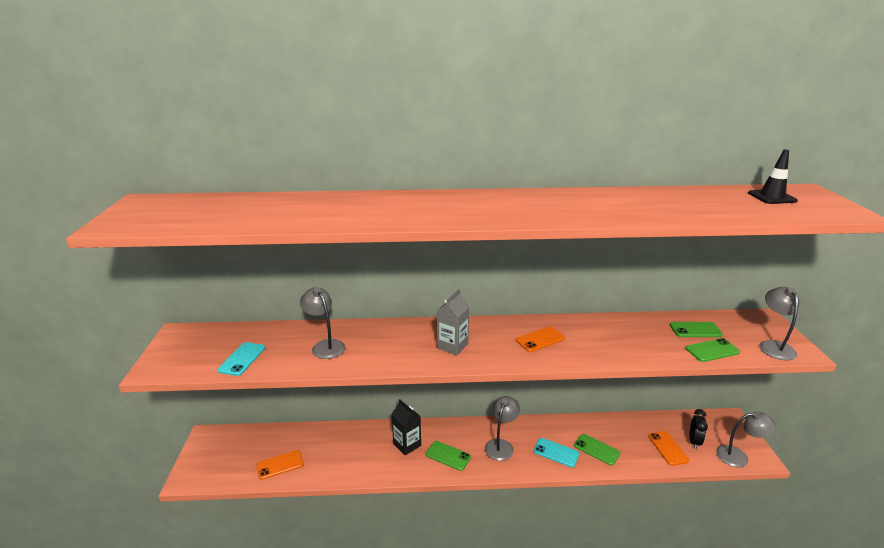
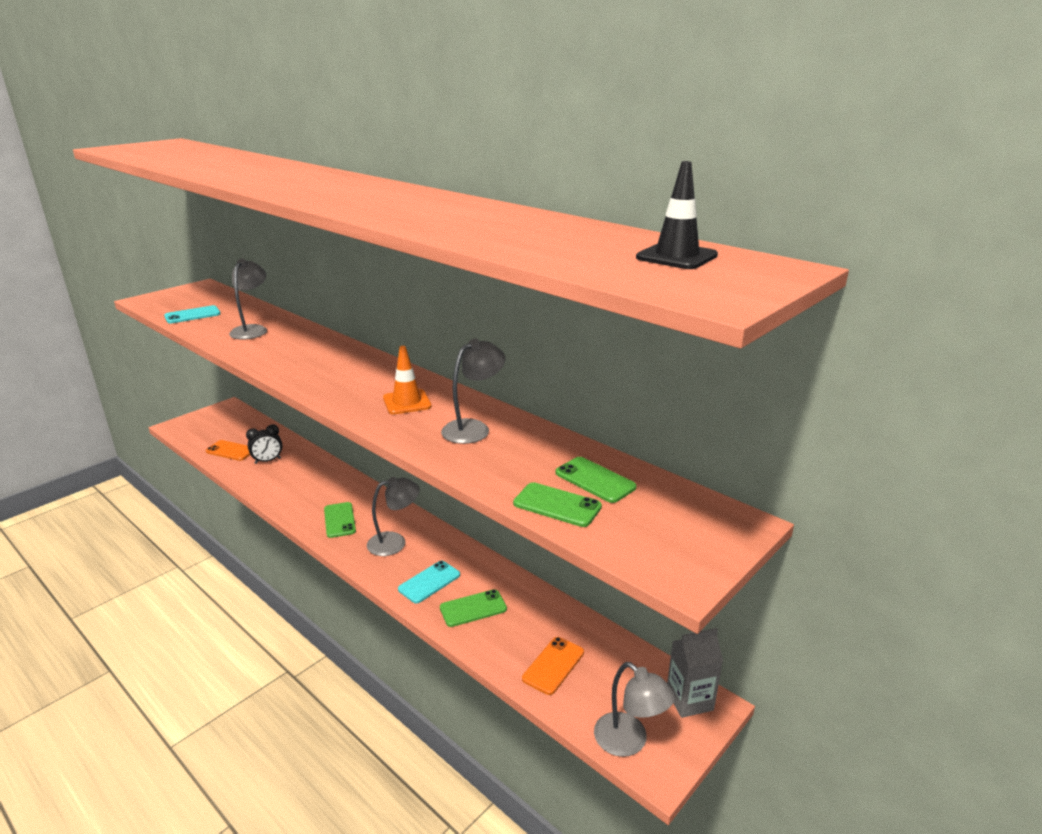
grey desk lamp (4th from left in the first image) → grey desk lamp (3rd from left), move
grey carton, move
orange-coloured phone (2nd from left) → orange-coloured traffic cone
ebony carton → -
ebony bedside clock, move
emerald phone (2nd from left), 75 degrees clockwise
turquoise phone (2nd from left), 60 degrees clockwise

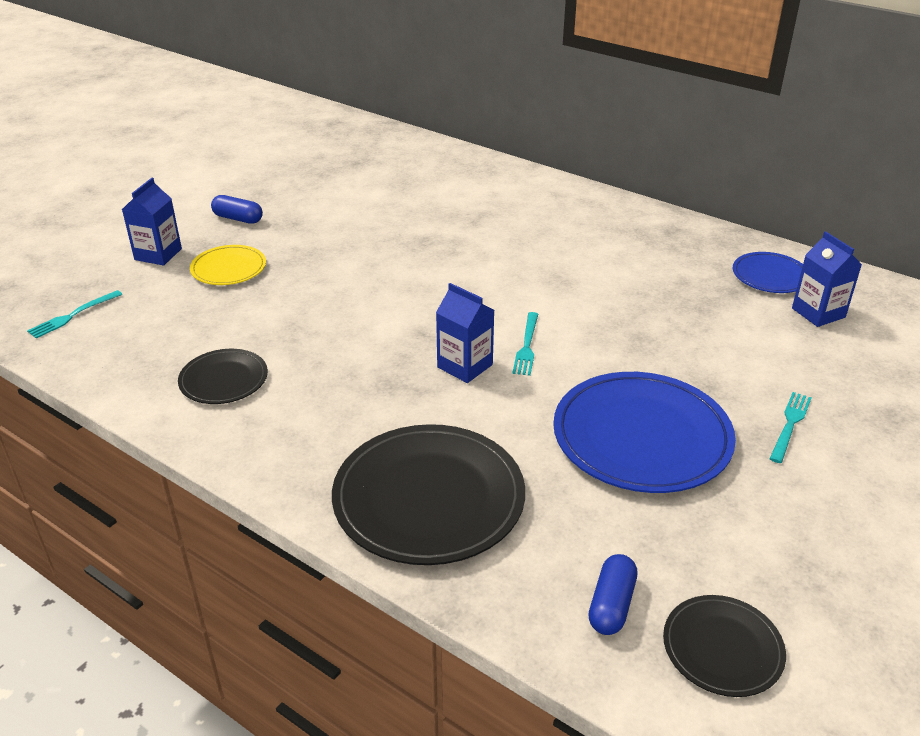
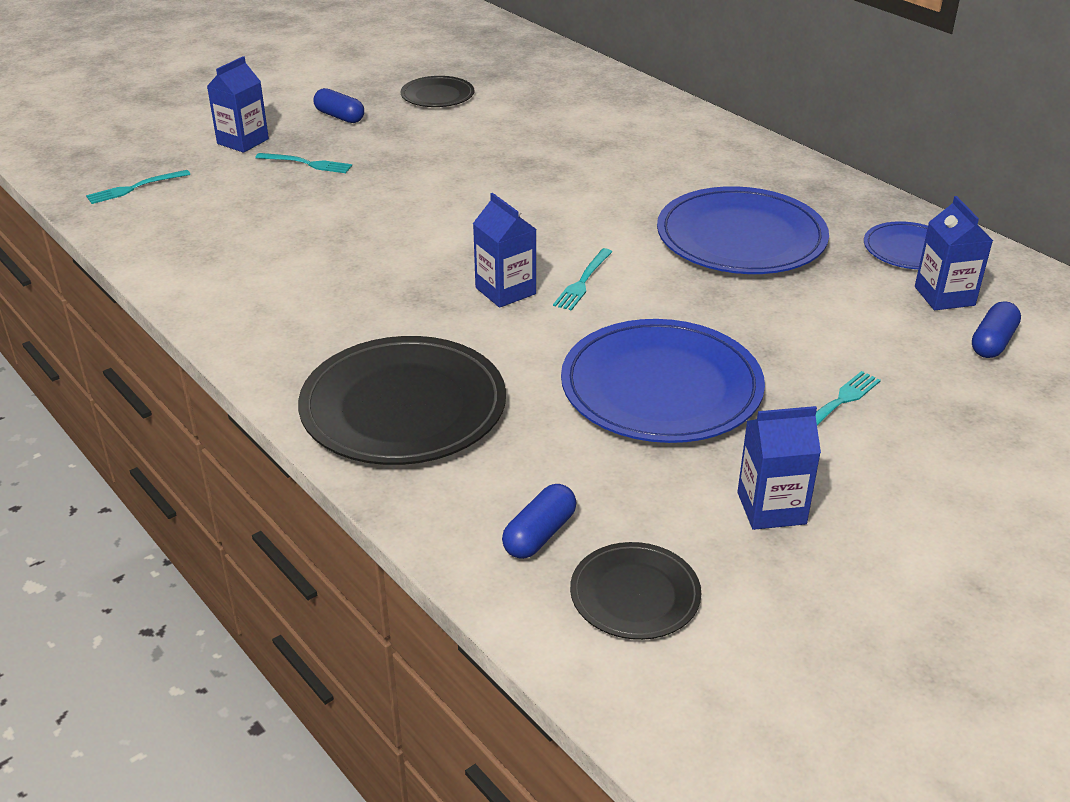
yellow plate → turquoise fork (2nd from left)
ebony plate (1st from left in the first image) → ebony plate (2nd from left), move
- → royal blue plate (2nd from left)
- → royal blue pill shape (3rd from left)
- → royal blue carton (3rd from left)

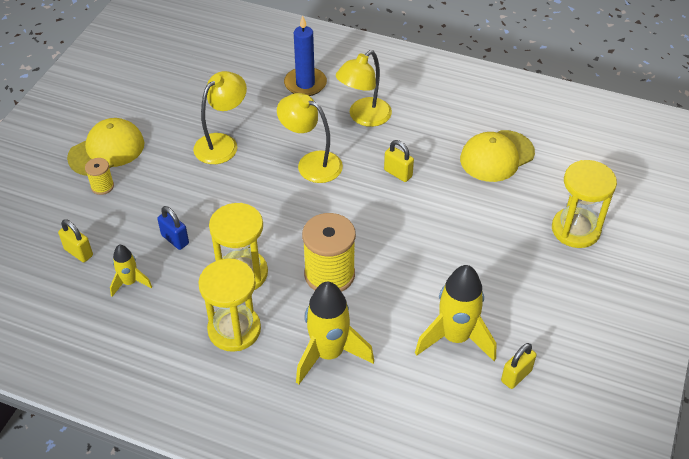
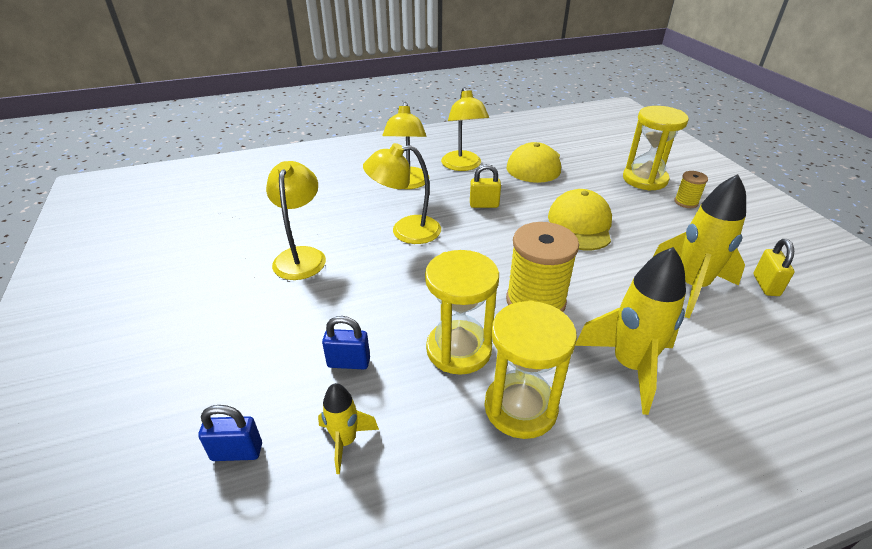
royal blue pillar candle → -
yellow baseball cap (1st from left in the first image) → yellow baseball cap (2nd from left), move
yellow reel of thread (1st from left in the first image) → yellow reel of thread (2nd from left), move
yellow small lock (1st from left) → royal blue small lock (1st from left)
- → yellow desk lamp (4th from left)

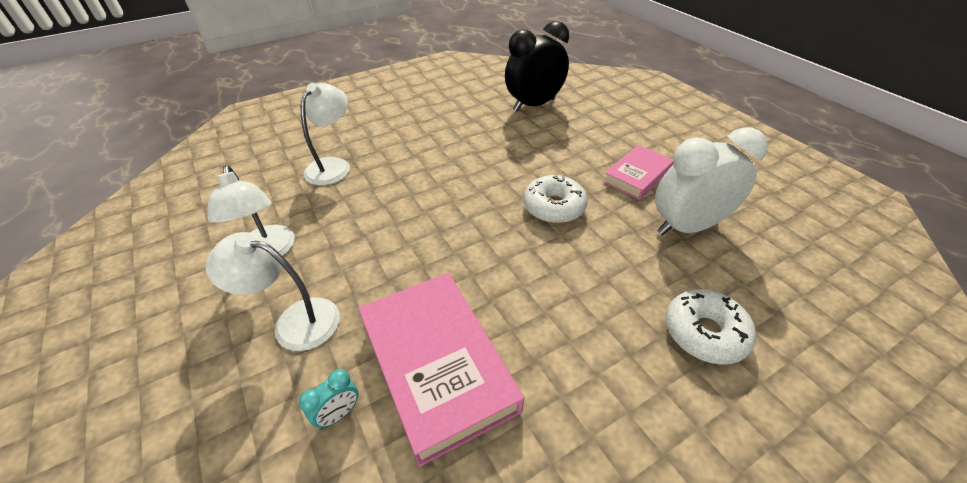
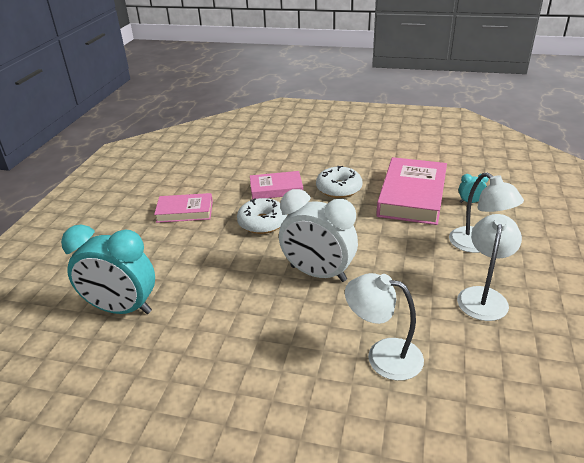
ebony bedside clock → turquoise bedside clock (1st from left)
pure white desk lamp (3rd from left in the first image) → pure white desk lamp (1st from left), 45 degrees clockwise
pure white bedside clock, move
pure white glazed donut (2nd from left), move
- → rose-pink hardback (2nd from left)

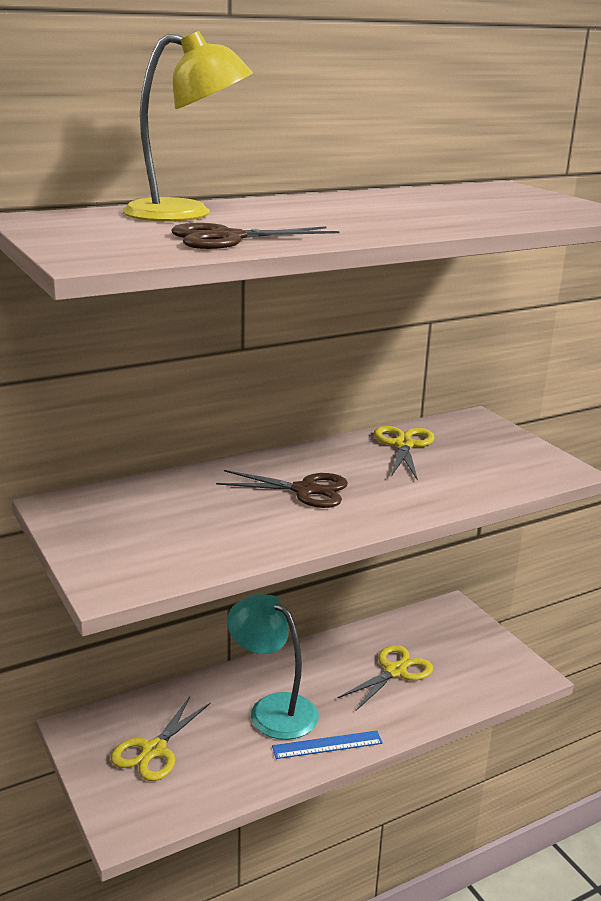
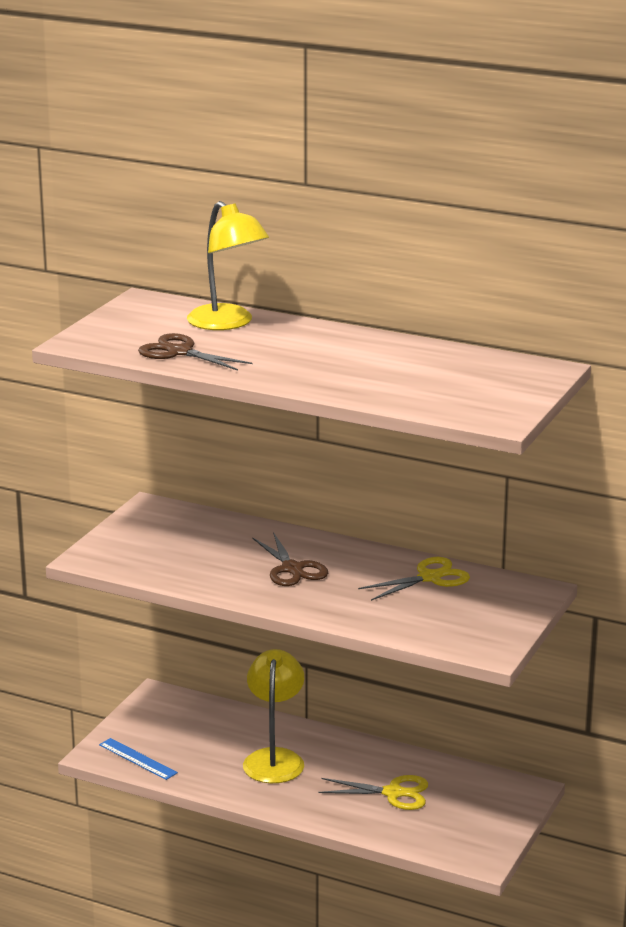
turquoise desk lamp → yellow desk lamp (2nd from left)
yellow scissors (1st from left) → -
royal blue ruler, move

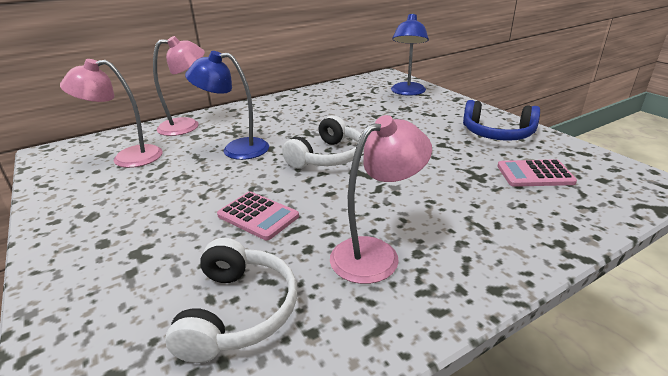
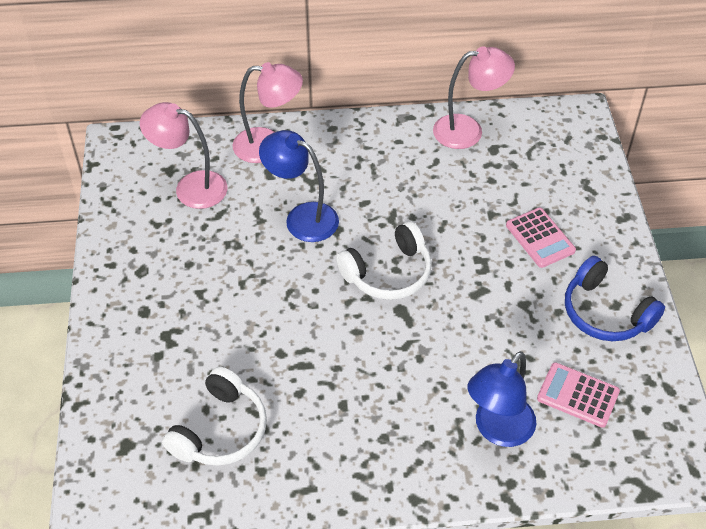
royal blue desk lamp (2nd from left), move
rose-pink desk lamp (3rd from left), move
rose-pink calculator (1st from left), move

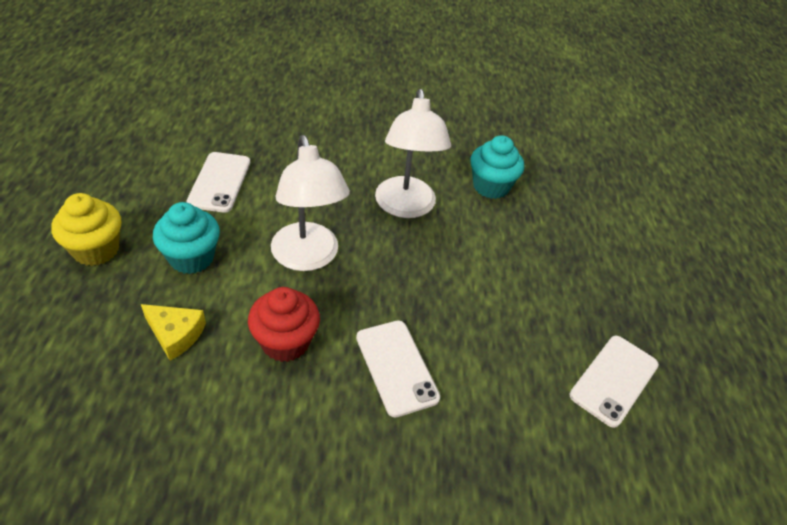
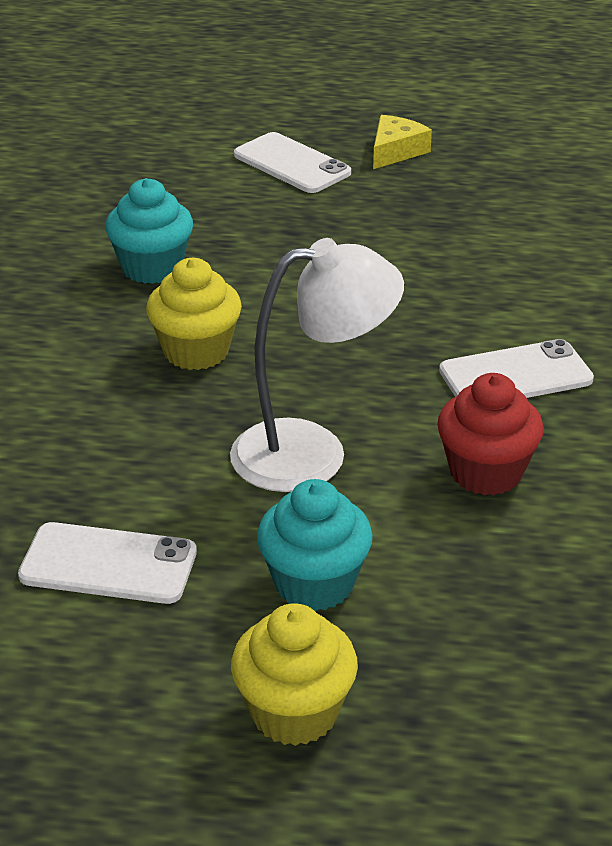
pure white desk lamp (2nd from left) → yellow fairy cake (1st from left)
yellow cheese wedge, move
pure white phone (3rd from left in the first image) → pure white phone (2nd from left), move

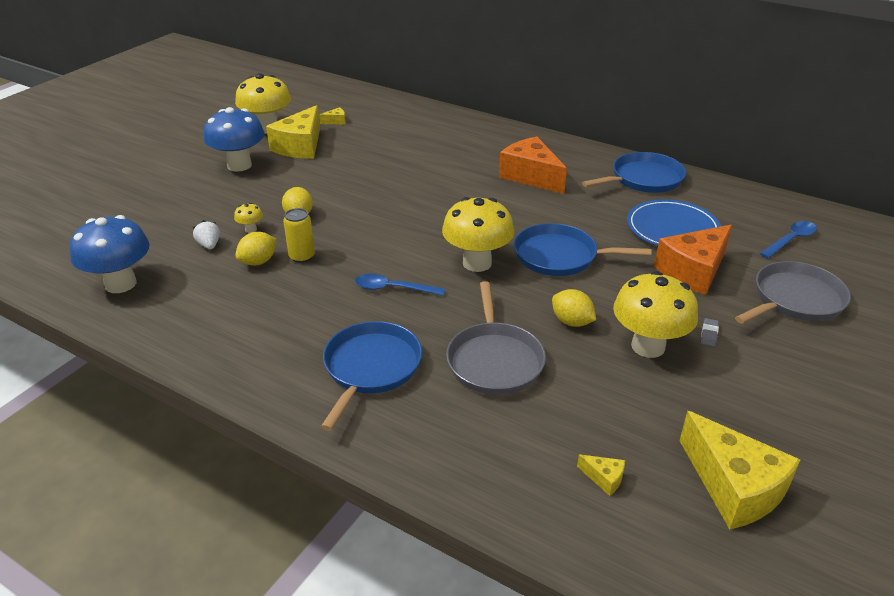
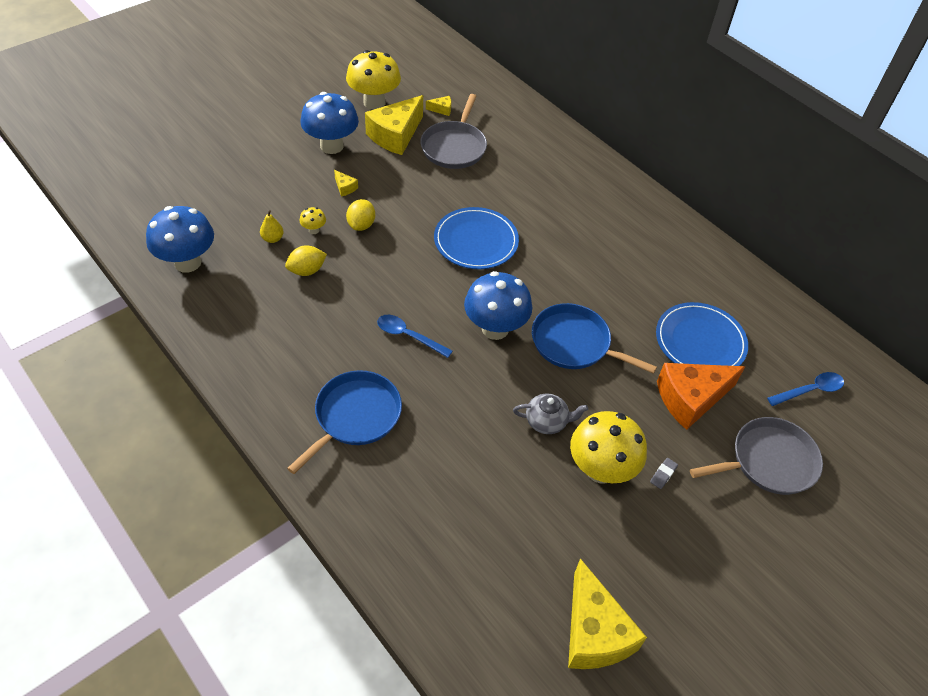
orange-coloured cheese wedge (1st from left) → -
royal blue frying pan (3rd from left) → -
yellow fungus (3rd from left) → royal blue fungus (3rd from left)
yellow tin → -
pure white toy strawberry → yellow pear fruit
grey frying pan (1st from left), move
yellow lemon (3rd from left) → grey tea pot
yellow cheese wedge (3rd from left in the first image) → yellow cheese wedge (1st from left), move
- → royal blue plate (1st from left)

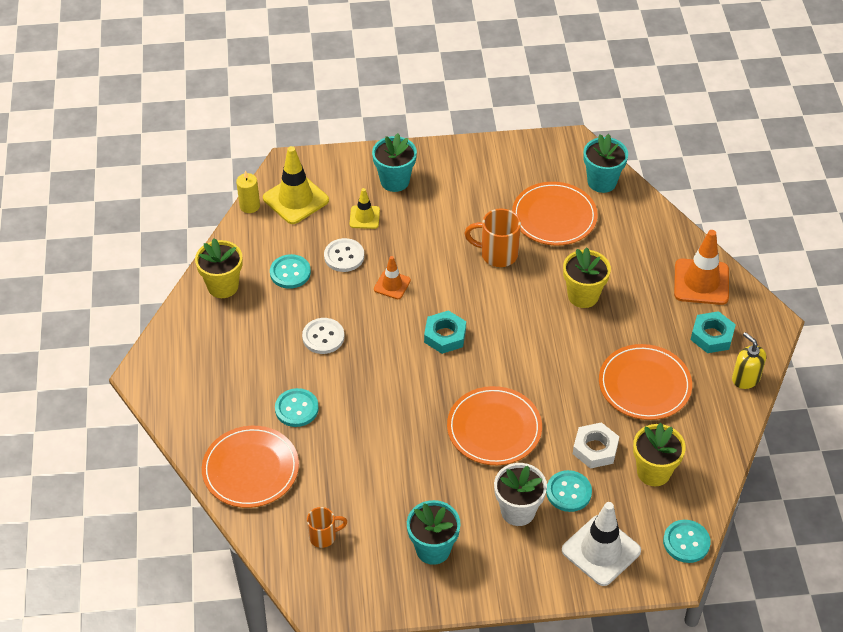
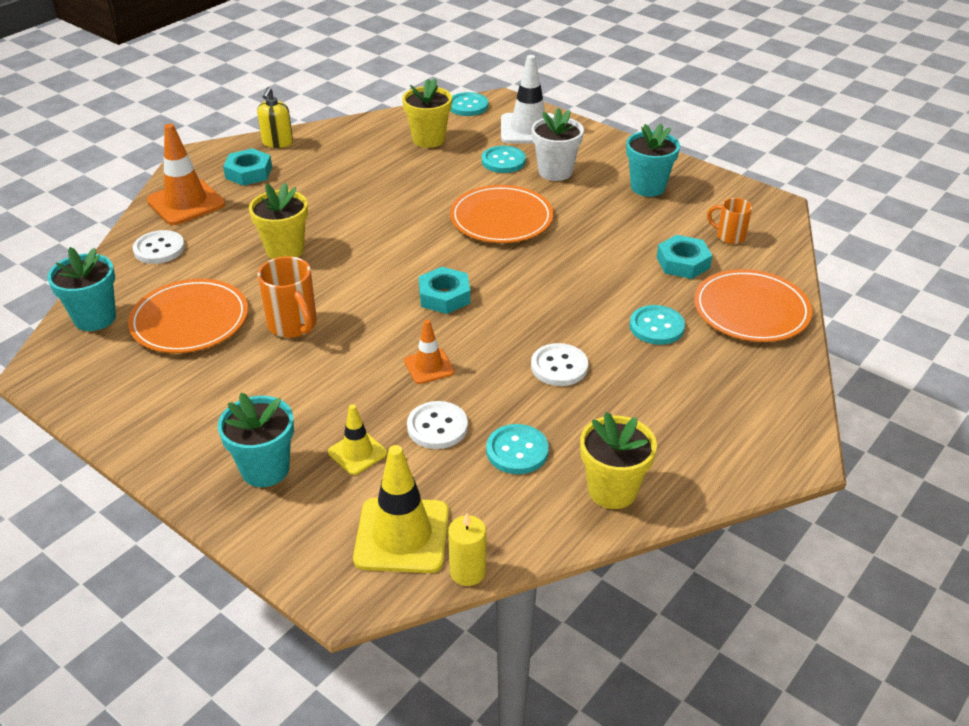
orange-coloured plate (4th from left) → -
pure white hex nut → -
- → pure white button (1st from left)
- → turquoise hex nut (3rd from left)

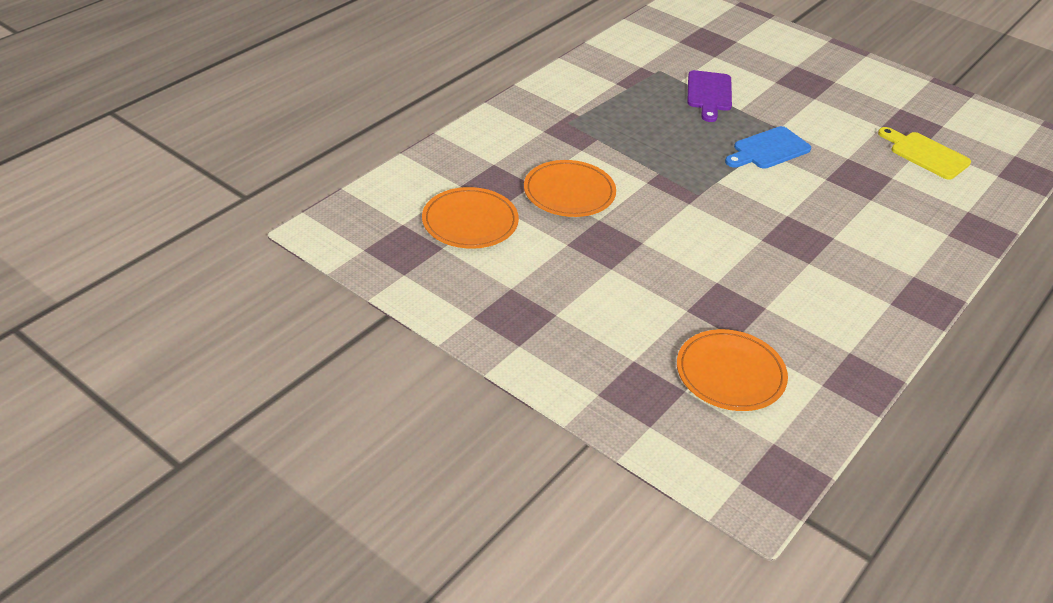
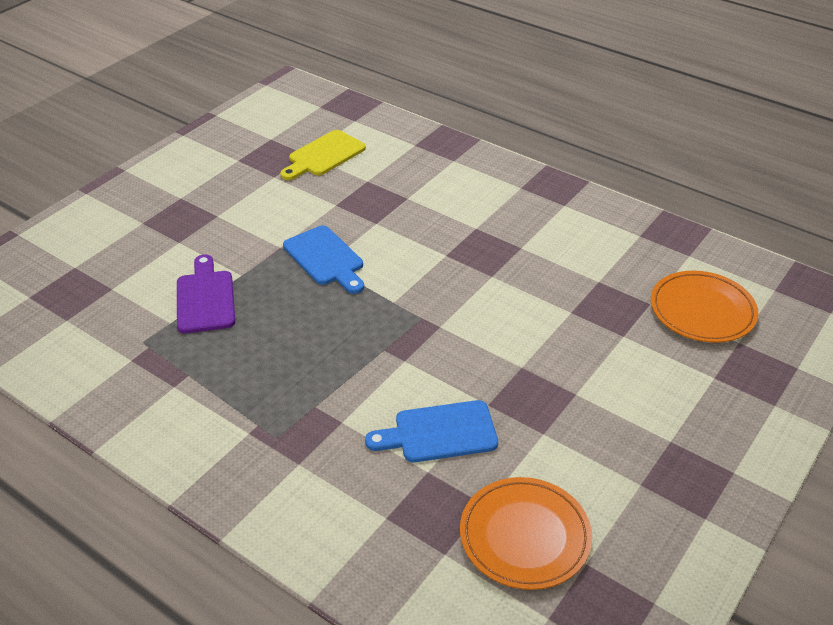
purple bread board, 105 degrees counterclockwise
orange-coloured plate (2nd from left) → royal blue bread board (2nd from left)

